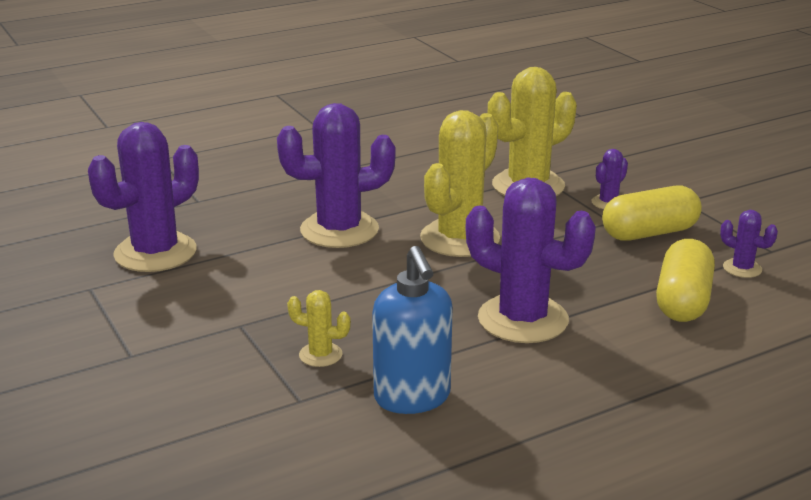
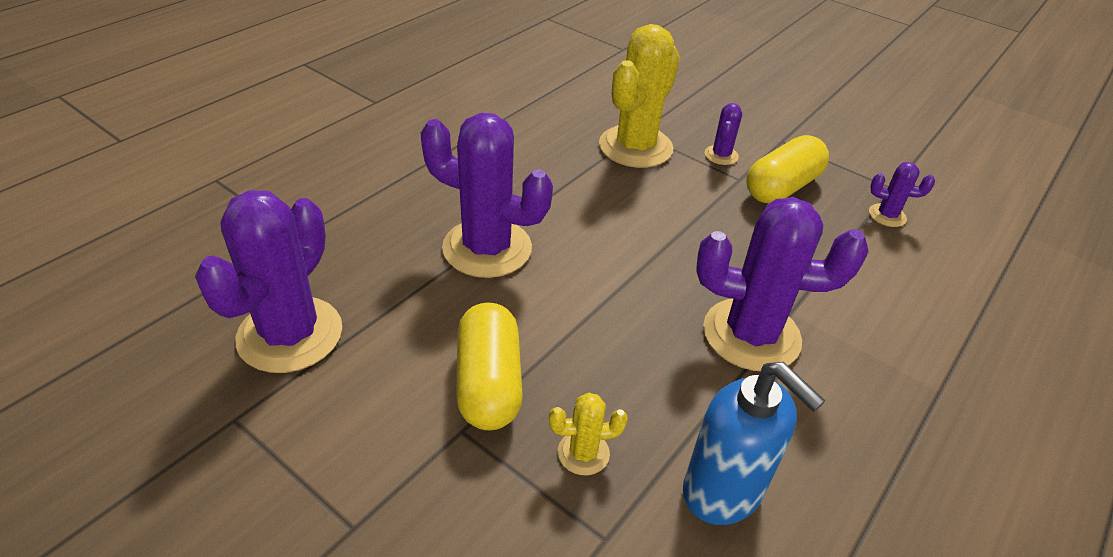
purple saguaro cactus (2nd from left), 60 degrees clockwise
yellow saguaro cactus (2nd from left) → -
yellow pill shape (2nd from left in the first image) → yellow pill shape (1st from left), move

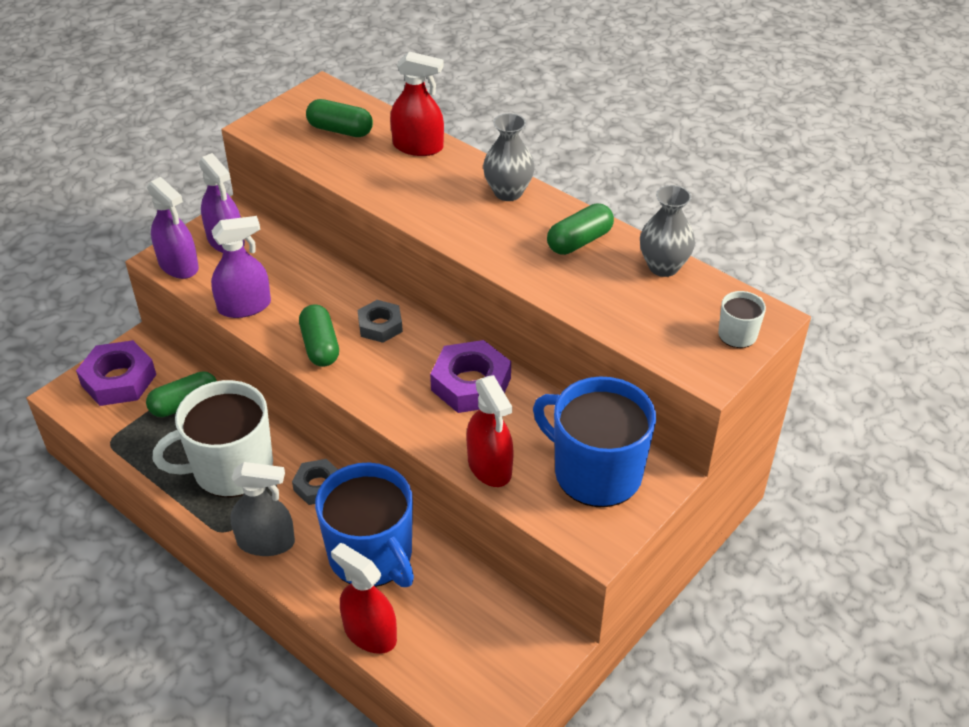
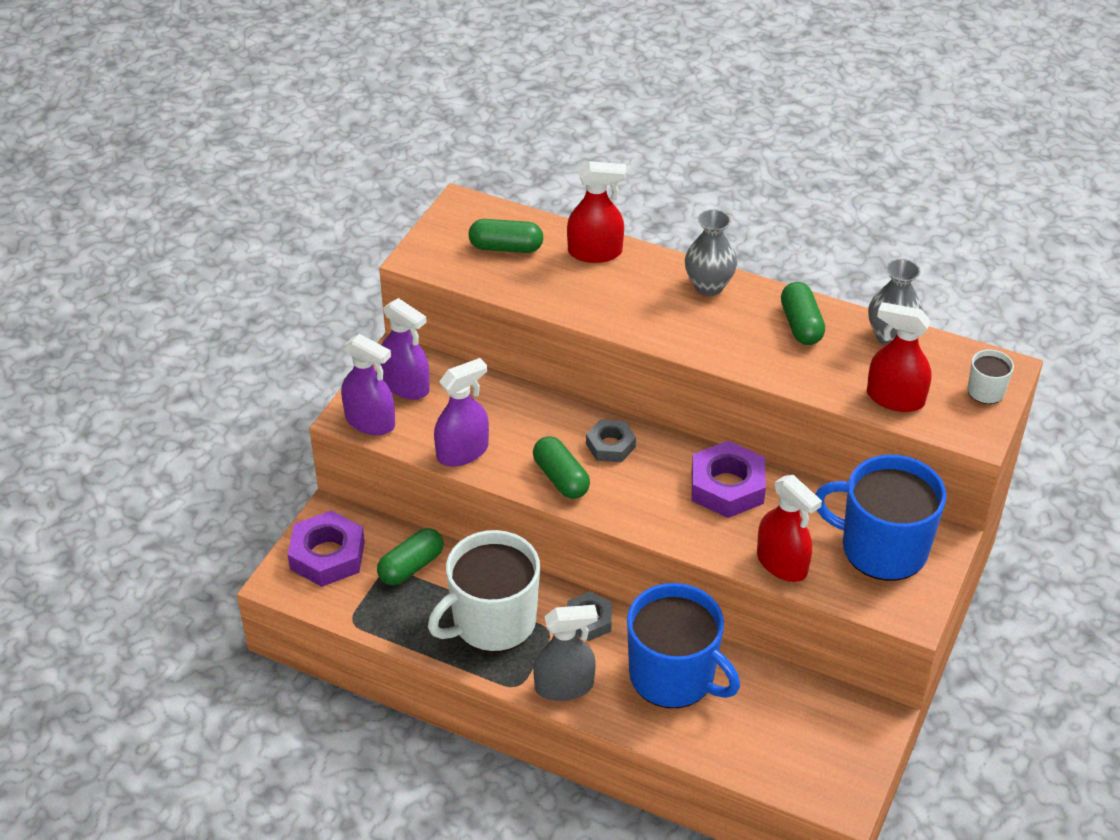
emerald pill shape (4th from left), 45 degrees counterclockwise
scarlet sprayer (1st from left in the first image) → scarlet sprayer (3rd from left), move

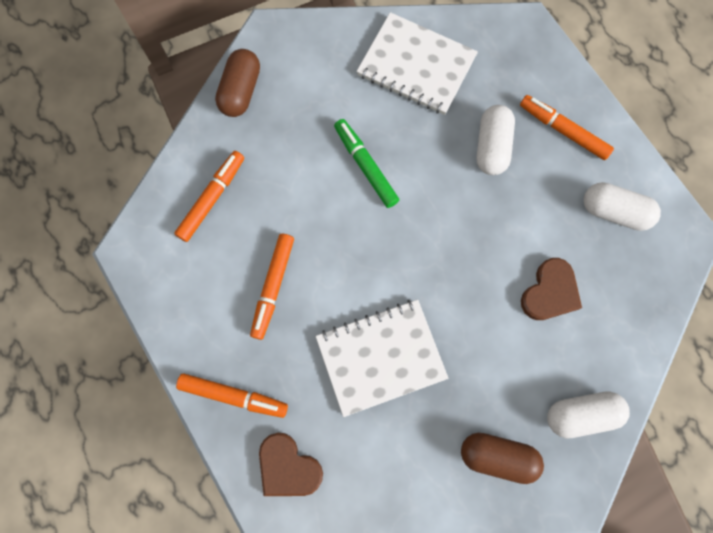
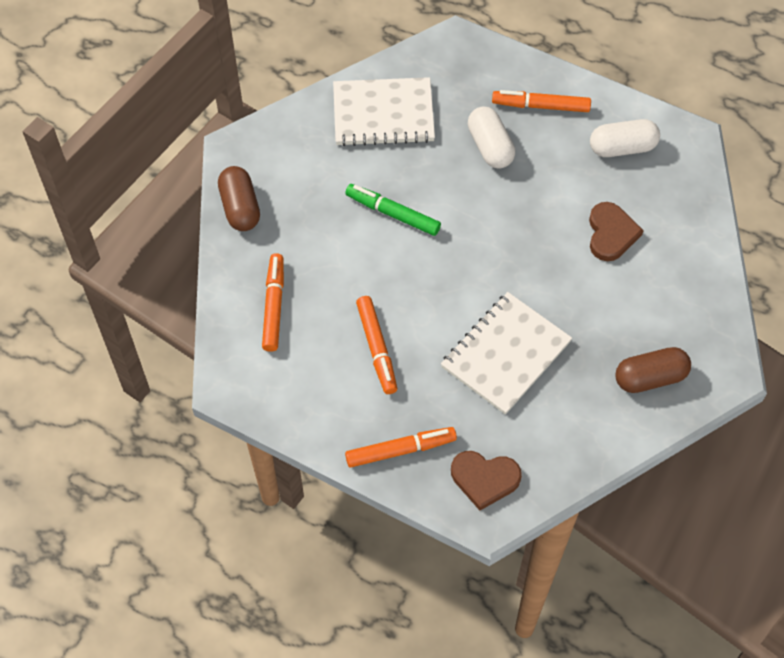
pure white pill shape (2nd from left) → -

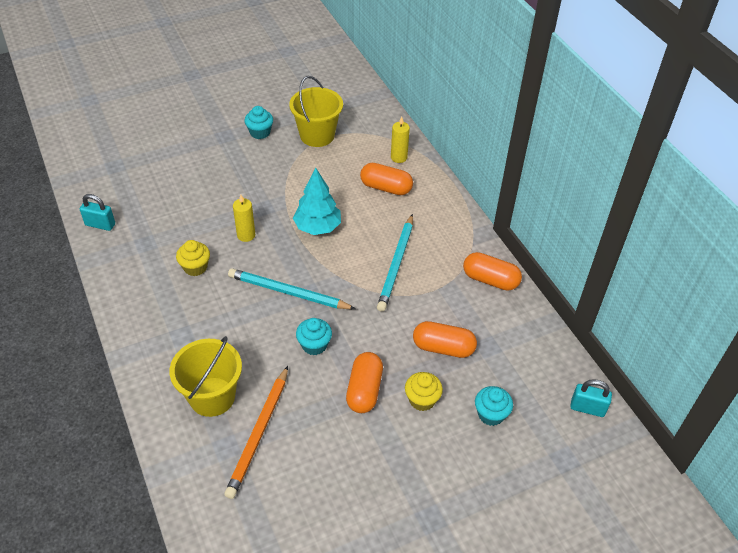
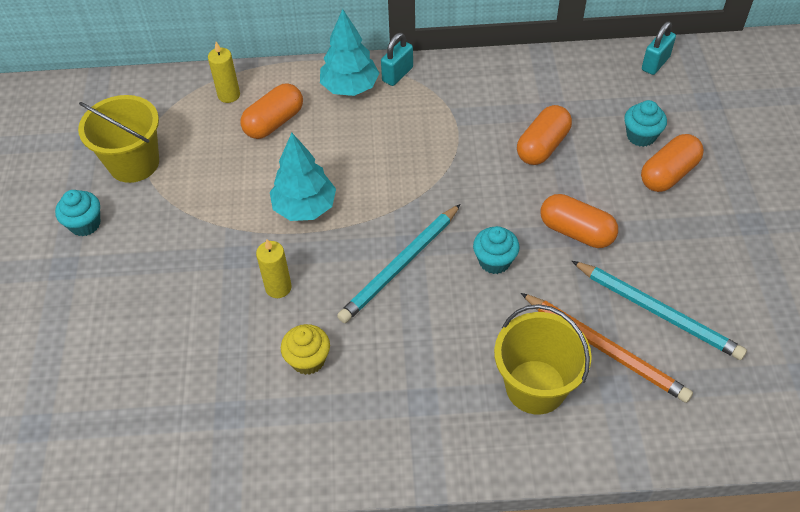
turquoise small lock (1st from left), move
turquoise wooden pencil (2nd from left), move
orange-coloured pill shape (4th from left), move
yellow fairy cake (2nd from left) → -
- → turquoise toy tree (2nd from left)

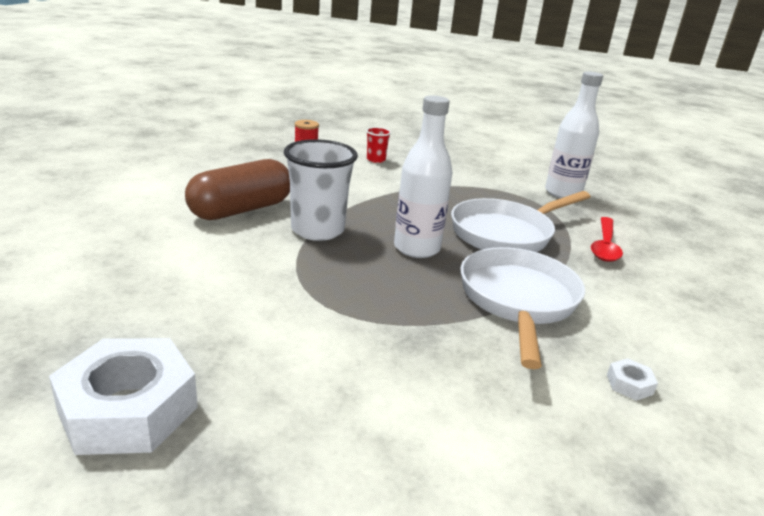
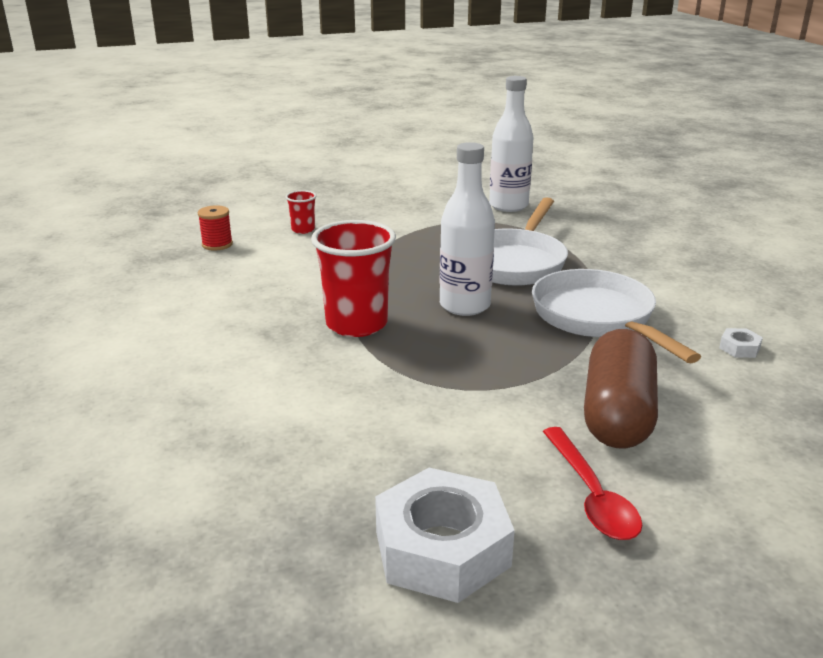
pure white cup → scarlet cup (2nd from left)
dark brown pill shape, move
scarlet spoon, move

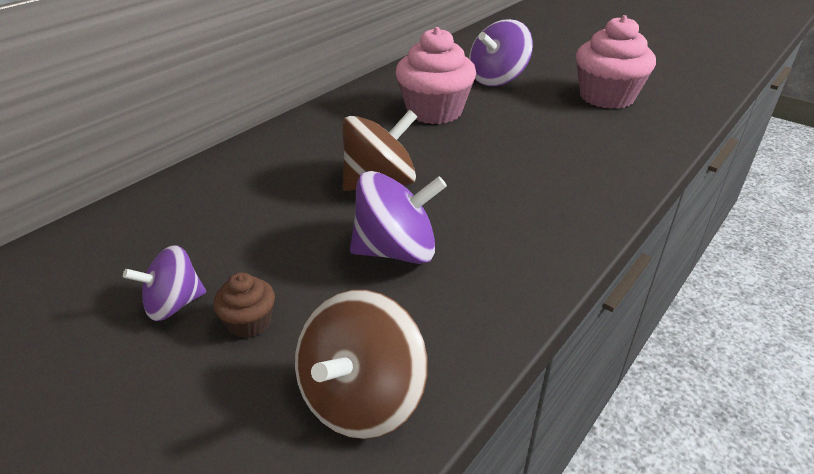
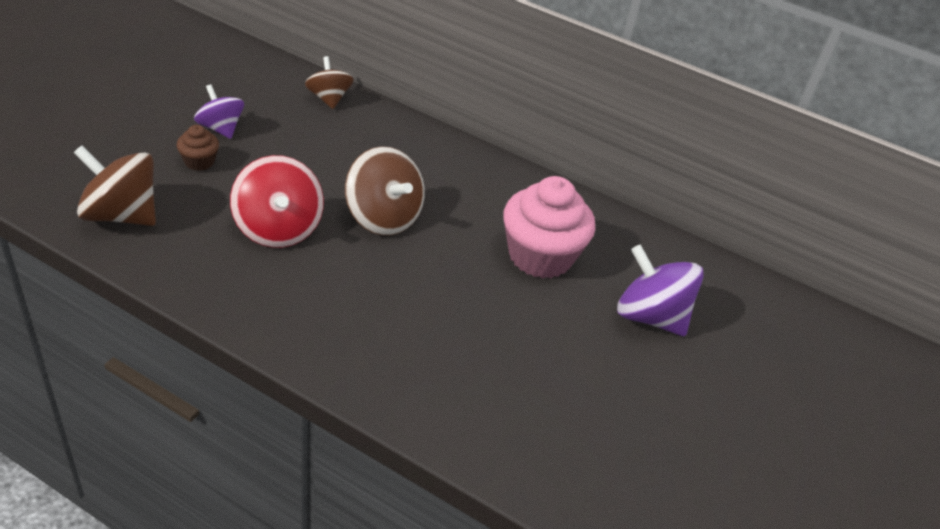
rose-pink fairy cake (2nd from left) → -
purple whirligig (2nd from left) → scarlet whirligig
- → dark brown whirligig (2nd from left)

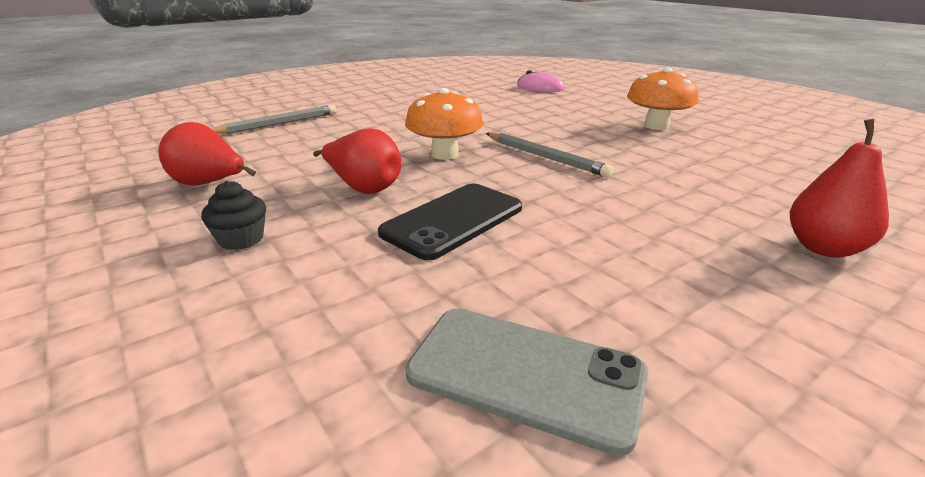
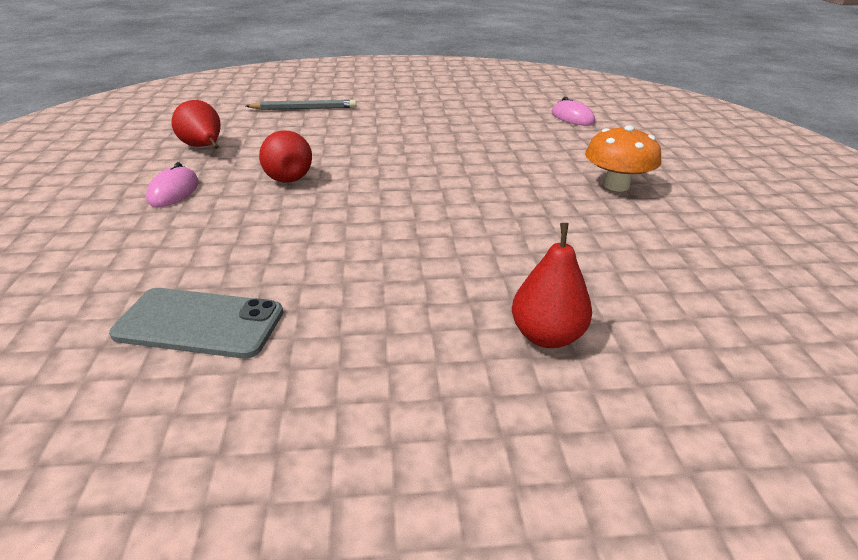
orange-coloured fungus (1st from left) → -
grey wooden pencil (2nd from left) → -
ebony fairy cake → rose-pink PC mouse (1st from left)
ebony phone → -
grey phone, 45 degrees counterclockwise

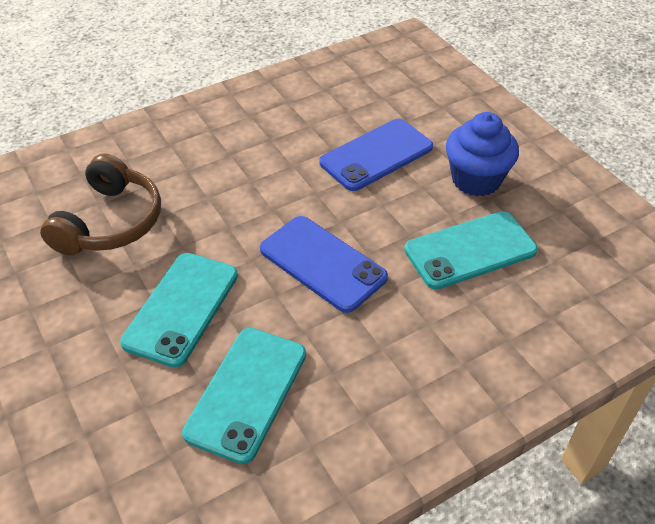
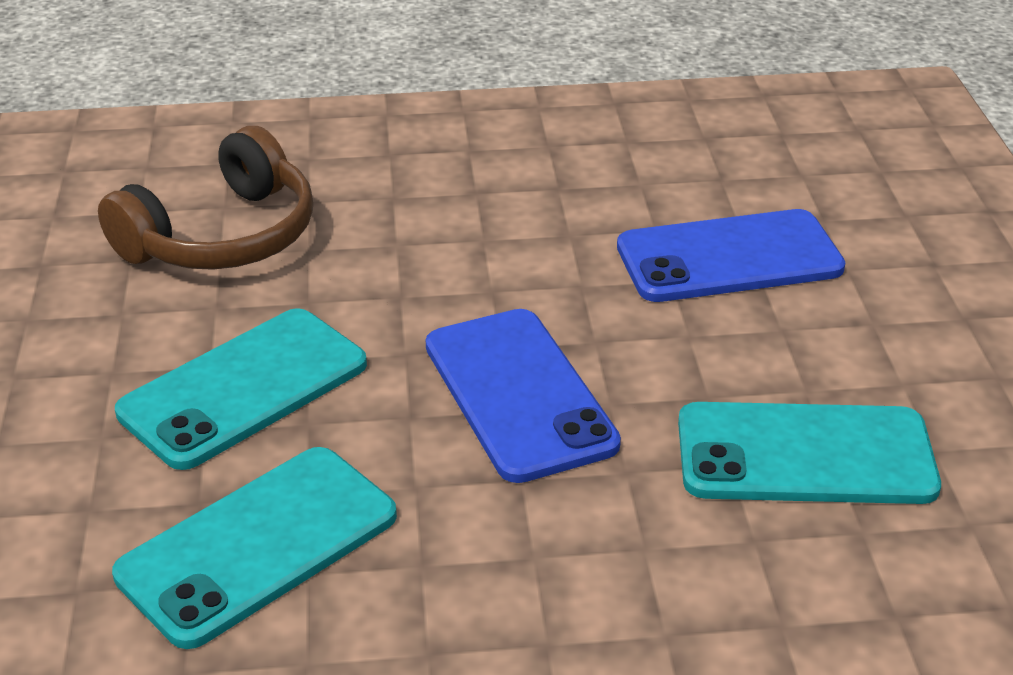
royal blue fairy cake → -

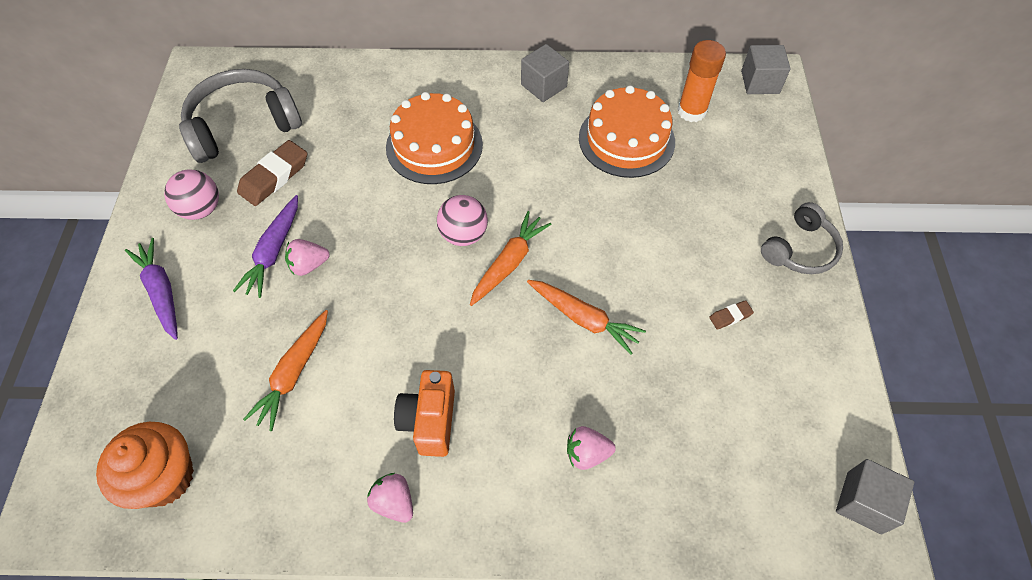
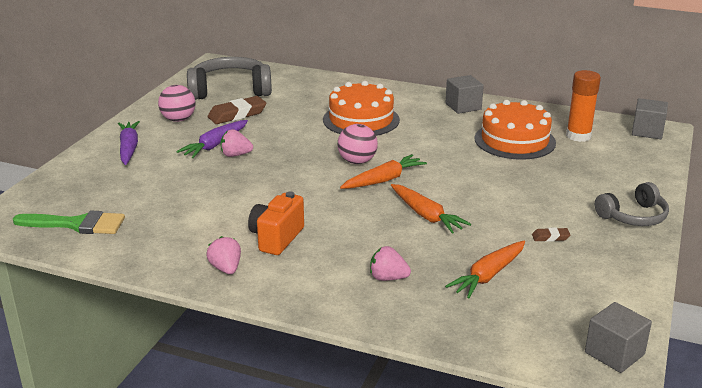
orange-coloured root vegetable (1st from left in the first image) → orange-coloured root vegetable (3rd from left), move
orange-coloured fairy cake → emerald paint brush

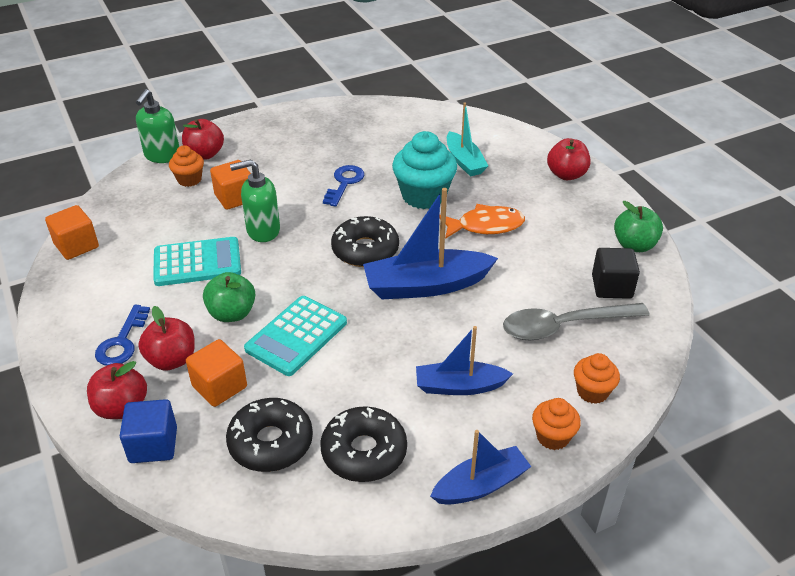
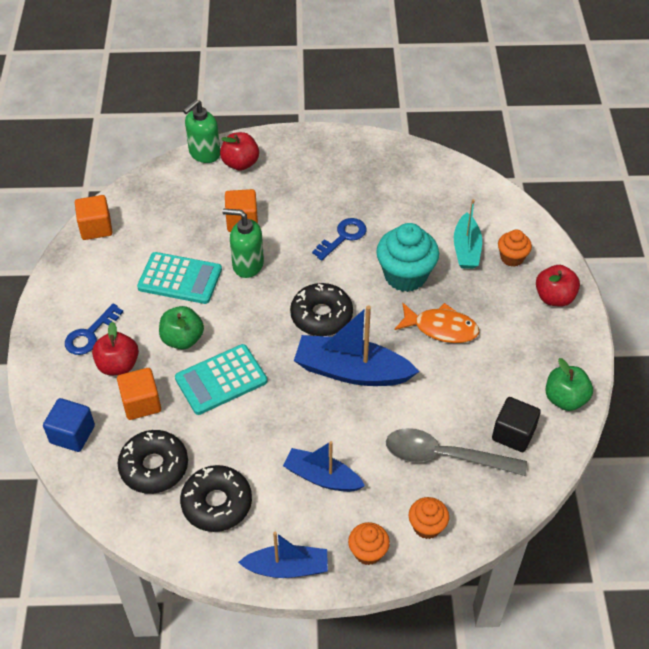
orange-coloured fairy cake (1st from left in the first image) → orange-coloured fairy cake (3rd from left), move
scarlet toy apple (1st from left) → -

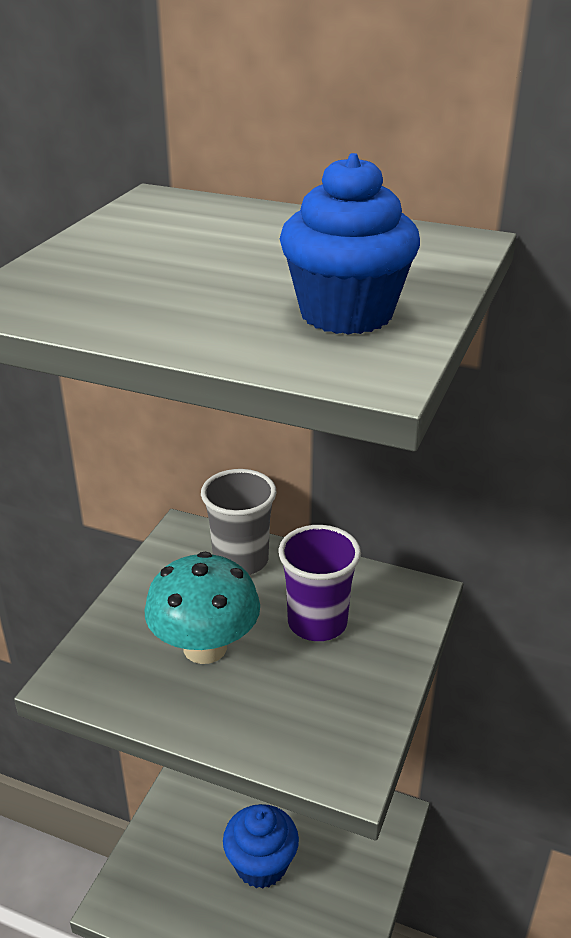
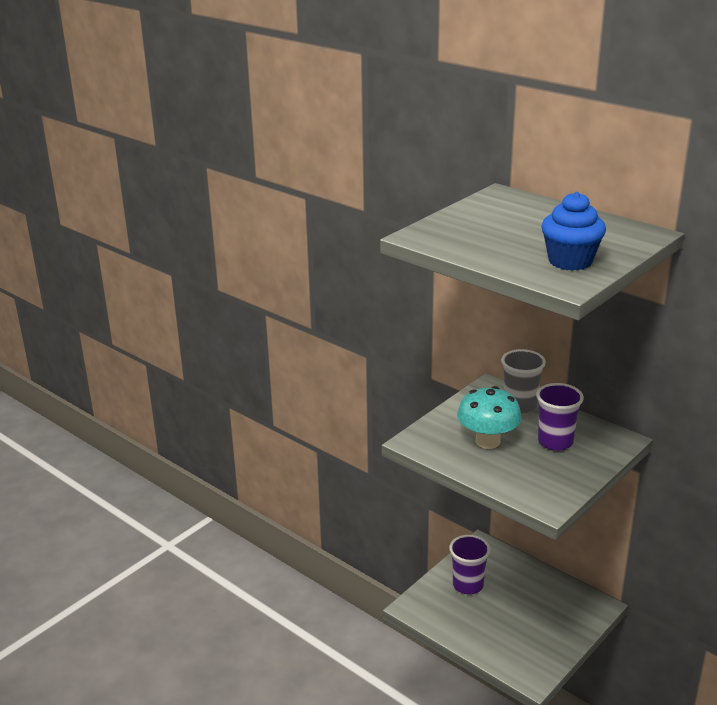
royal blue fairy cake (1st from left) → -
- → purple cup (1st from left)

